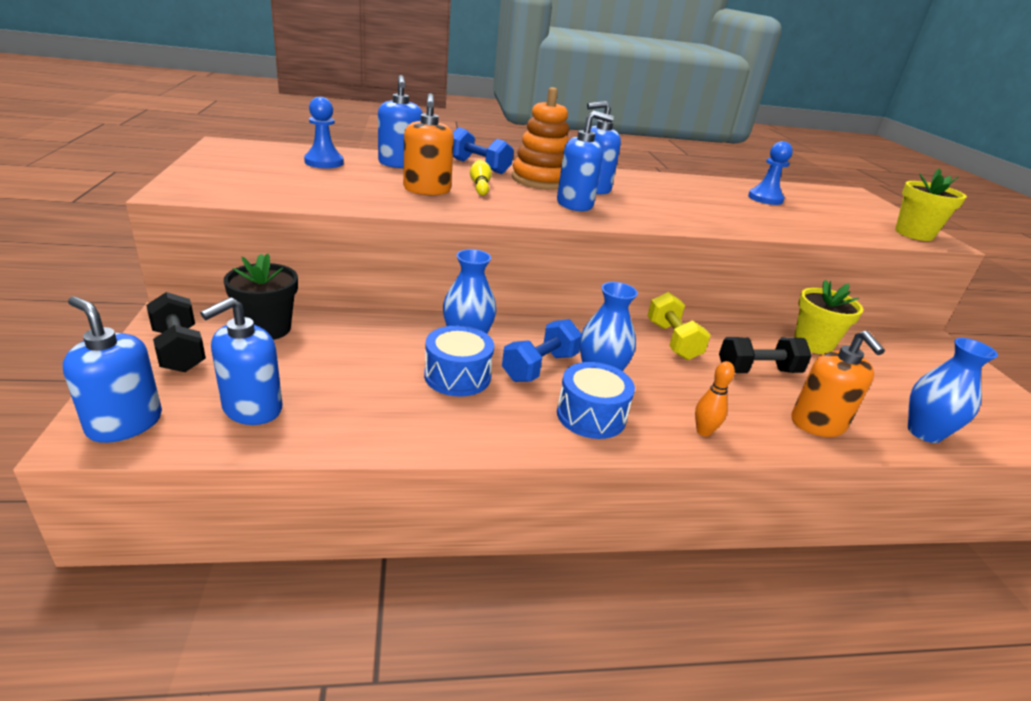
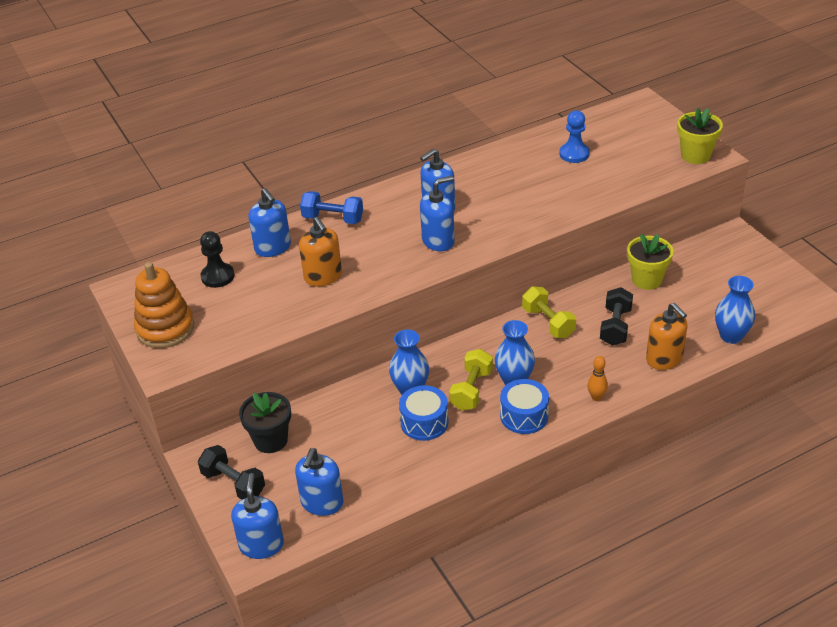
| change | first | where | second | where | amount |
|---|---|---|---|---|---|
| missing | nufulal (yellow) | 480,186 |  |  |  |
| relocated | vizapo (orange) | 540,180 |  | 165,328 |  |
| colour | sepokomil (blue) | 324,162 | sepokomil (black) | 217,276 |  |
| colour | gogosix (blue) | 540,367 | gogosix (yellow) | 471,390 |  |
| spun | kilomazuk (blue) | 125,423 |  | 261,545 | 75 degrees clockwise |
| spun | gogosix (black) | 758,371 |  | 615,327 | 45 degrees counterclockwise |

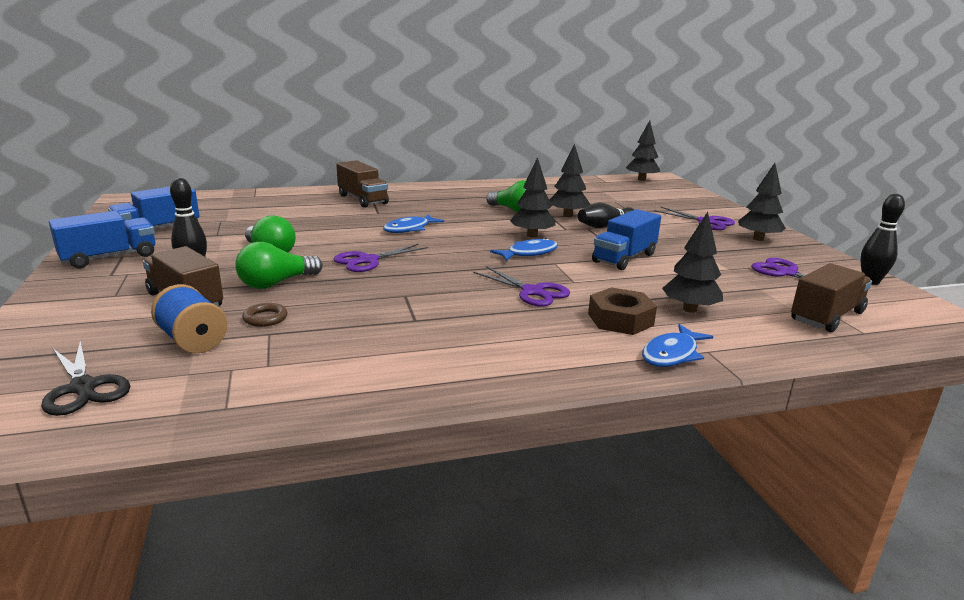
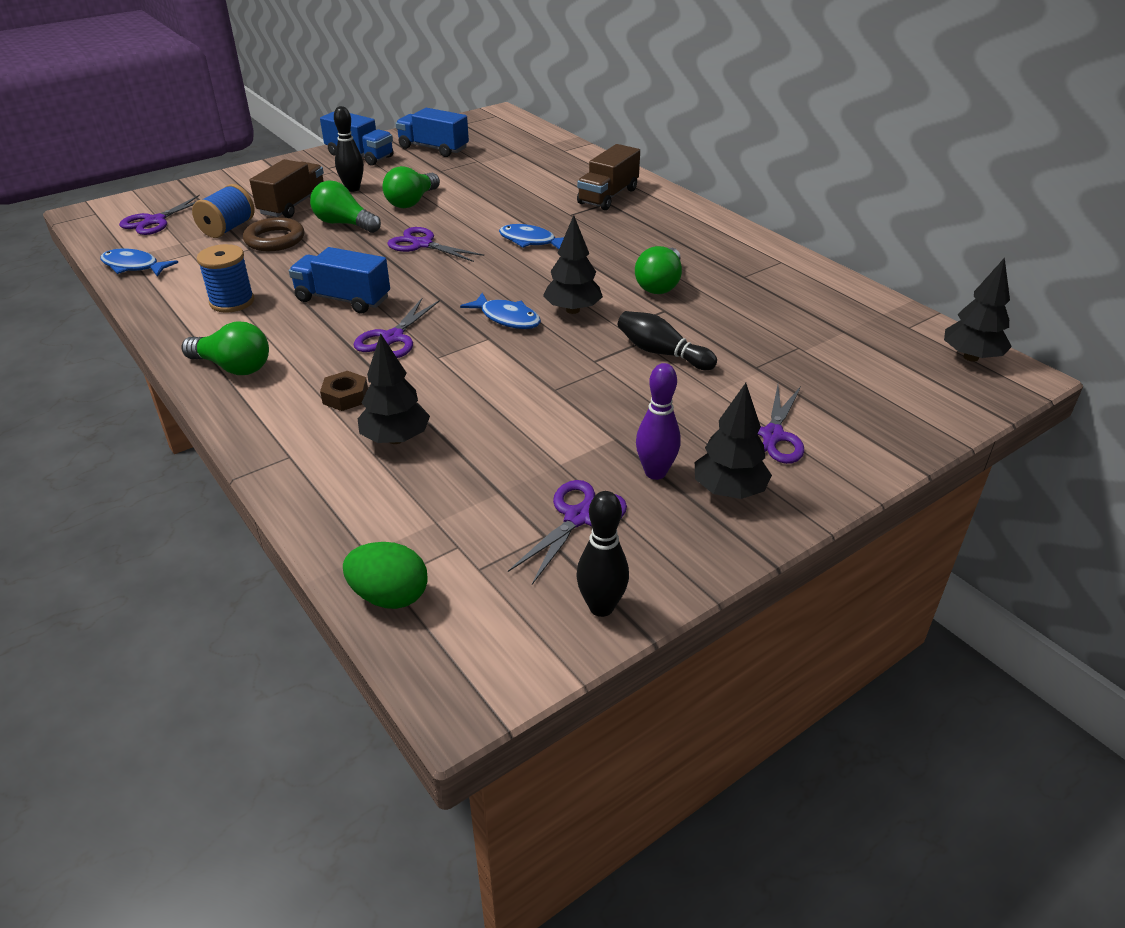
| change | first | where | second | where | amount |
|---|---|---|---|---|---|
| missing | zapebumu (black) | 568,215 |  |  |  |
| missing | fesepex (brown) | 827,316 |  |  |  |
| appeared |  |  | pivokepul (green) | 233,367 |  |
| appeared |  |  | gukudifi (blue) | 232,302 |  |
| appeared |  |  | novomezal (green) | 389,596 |  |
| appeared |  |  | nufulal (purple) | 655,472 |  |
| relocated | fesepex (blue) | 624,258 |  | 343,299 |  |
| relocated | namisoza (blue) | 672,354 |  | 133,266 |  |
| colour | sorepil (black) | 83,388 | sorepil (purple) | 155,221 |  |
| size | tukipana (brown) | 265,318 |  | 275,239 | x1.69 |
| size | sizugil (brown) | 620,319 |  | 345,396 | x0.67 |

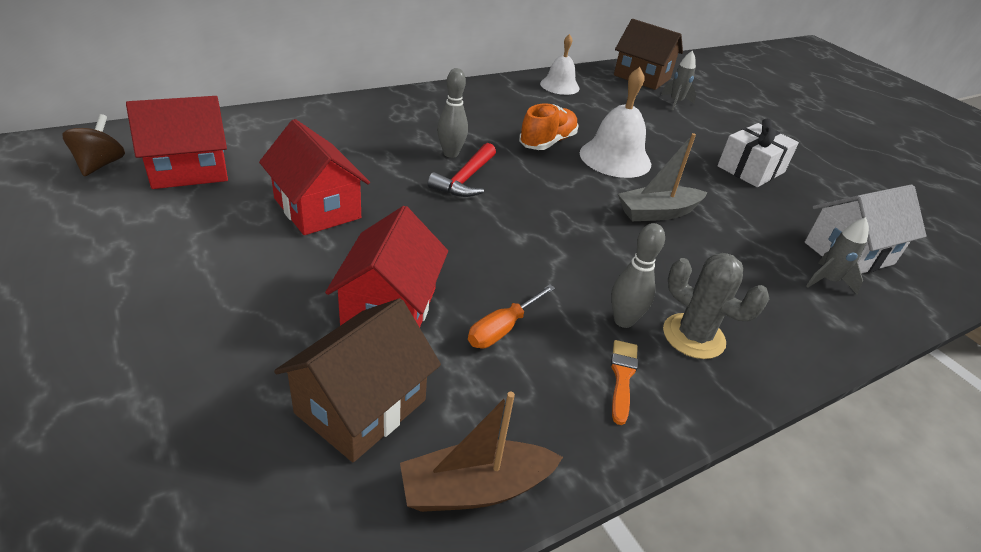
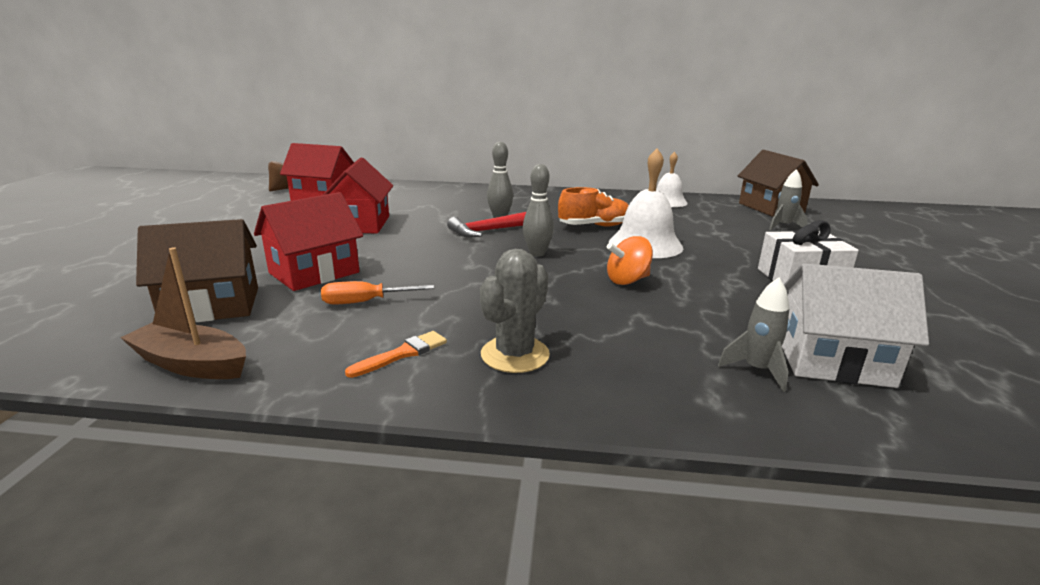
| change | first | where | second | where | amount |
|---|---|---|---|---|---|
| relocated | nufulal (grey) | 623,320 |  | 537,253 |  |
| exchanged | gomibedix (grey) | 657,213 | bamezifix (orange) | 627,280 |  |
| spun | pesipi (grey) | 693,336 |  | 515,355 | 45 degrees clockwise |

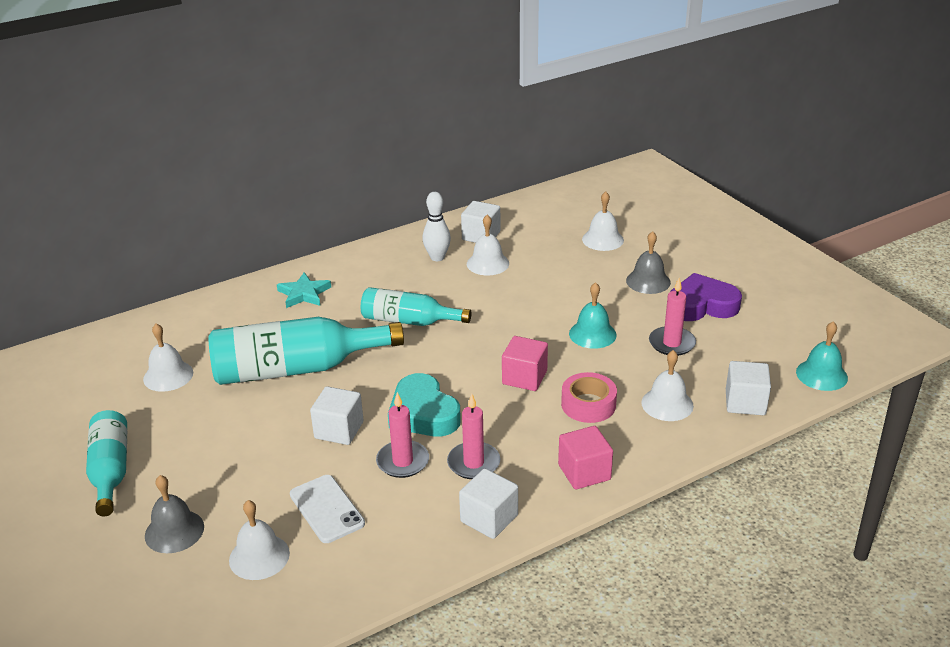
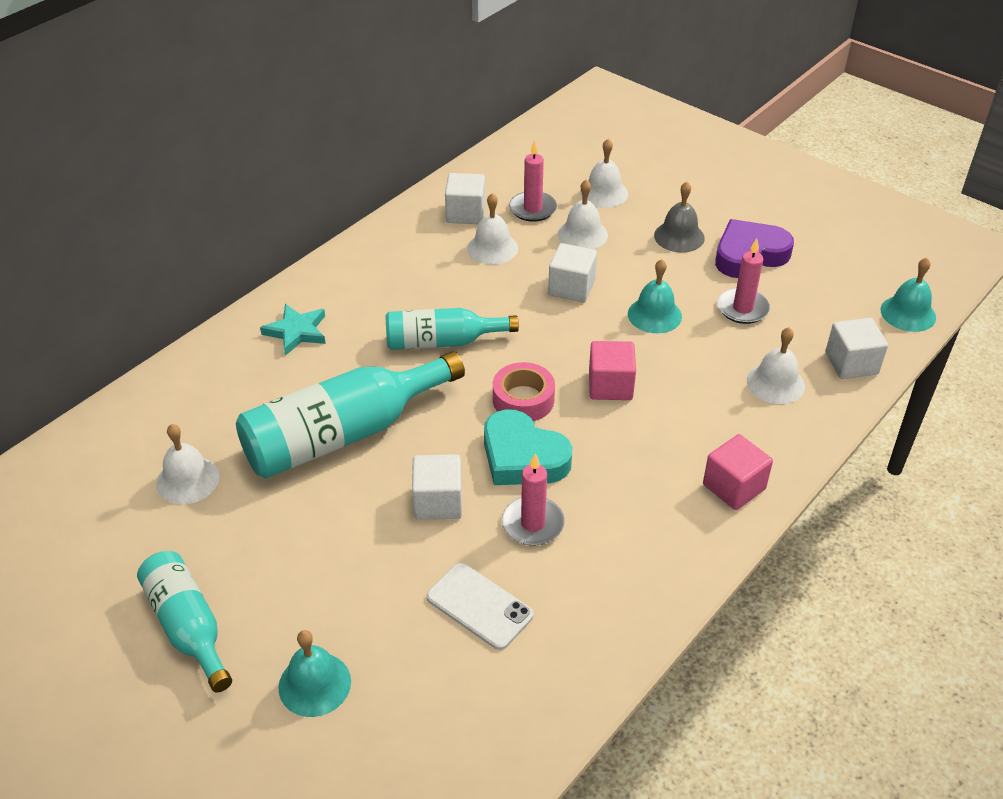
| change | first | where | second | where | amount |
|---|---|---|---|---|---|
| missing | nufulal (white) | 437,257 |  |  |  |
| relocated | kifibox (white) | 259,556 |  | 582,234 |  |
| relocated | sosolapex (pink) | 473,463 |  | 532,209 |  |
| relocated | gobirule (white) | 489,518 |  | 571,288 |  |
| relocated | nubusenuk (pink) | 588,404 |  | 523,400 |  |
| colour | kifibox (grey) | 174,531 | kifibox (turquoise) | 314,684 |  |

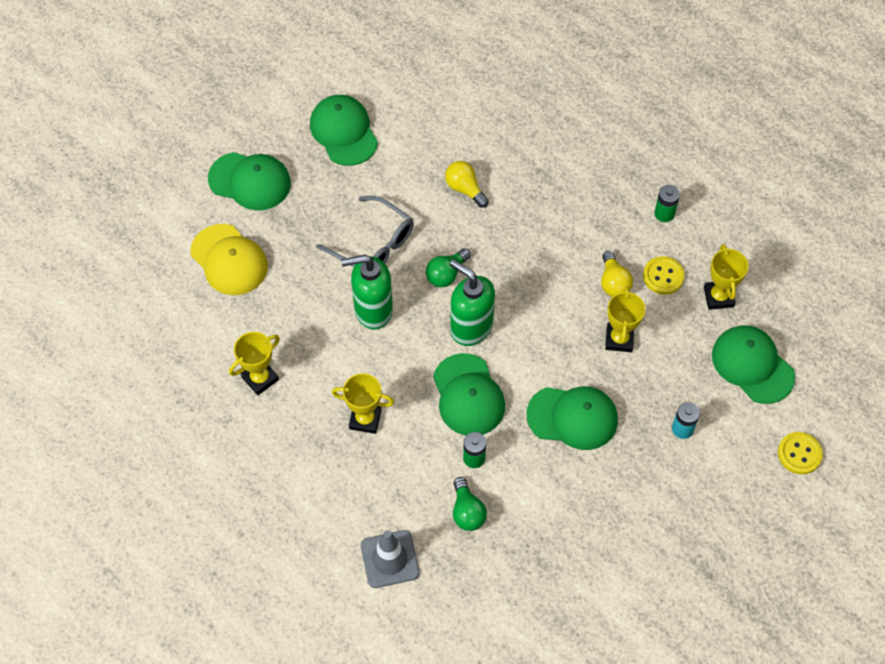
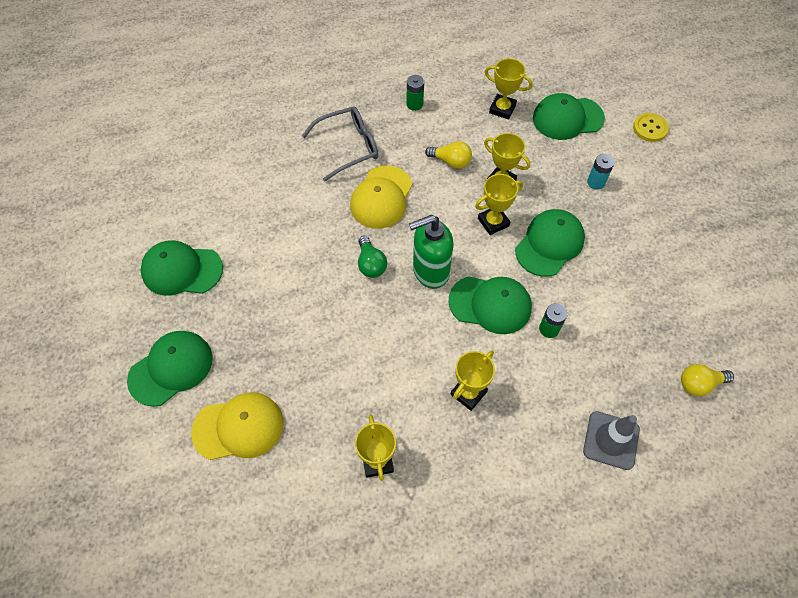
| change | first | where | second | where | amount |
|---|---|---|---|---|---|
| missing | kilomazuk (green) | 373,310 |  |  |  |
| missing | pivokepul (green) | 467,511 |  |  |  |
| missing | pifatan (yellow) | 663,276 |  |  |  |
| appeared |  |  | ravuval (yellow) | 381,197 |  |
| appeared |  |  | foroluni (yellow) | 493,222 |  |
| relocated | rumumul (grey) | 373,245 |  | 348,147 |  |
| relocated | pivokepul (yellow) | 465,189 |  | 699,384 |  |

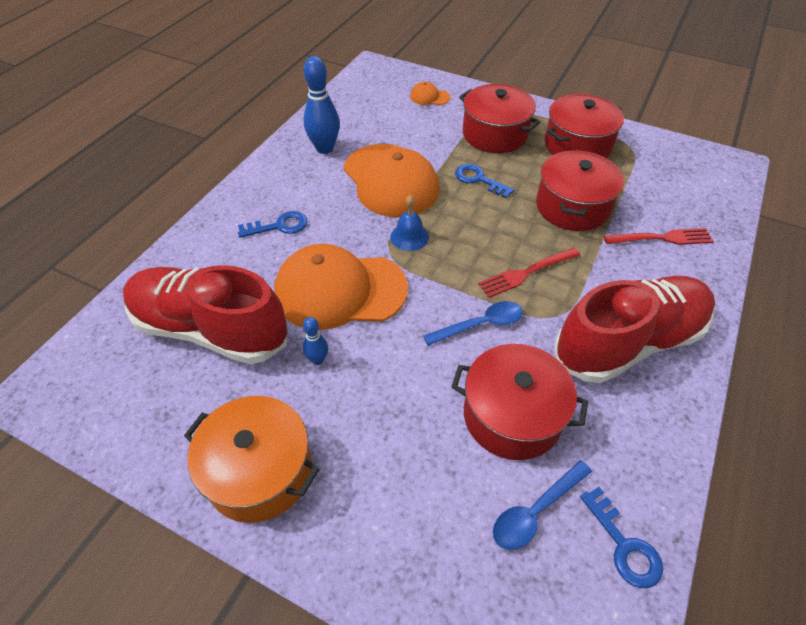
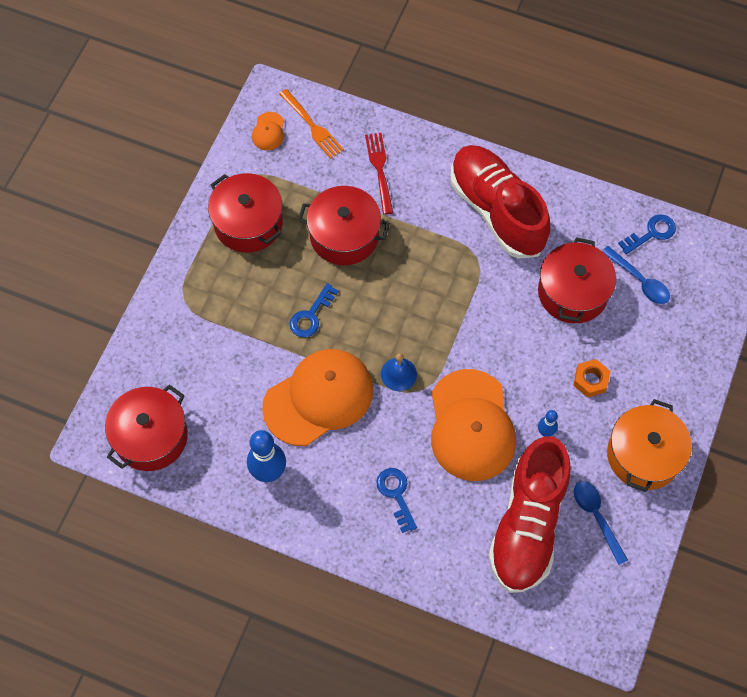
| change | first | where | second | where | amount |
|---|---|---|---|---|---|
| missing | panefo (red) | 526,273 |  |  |  |
| appeared |  |  | panefo (orange) | 312,126 |  |
| appeared |  |  | sizugil (orange) | 590,380 |  |
| relocated | ravuval (orange) | 429,97 |  | 268,131 |  |
| relocated | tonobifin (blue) | 481,324 |  | 596,517 |  |
| relocated | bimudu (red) | 494,134 |  | 151,436 |  |

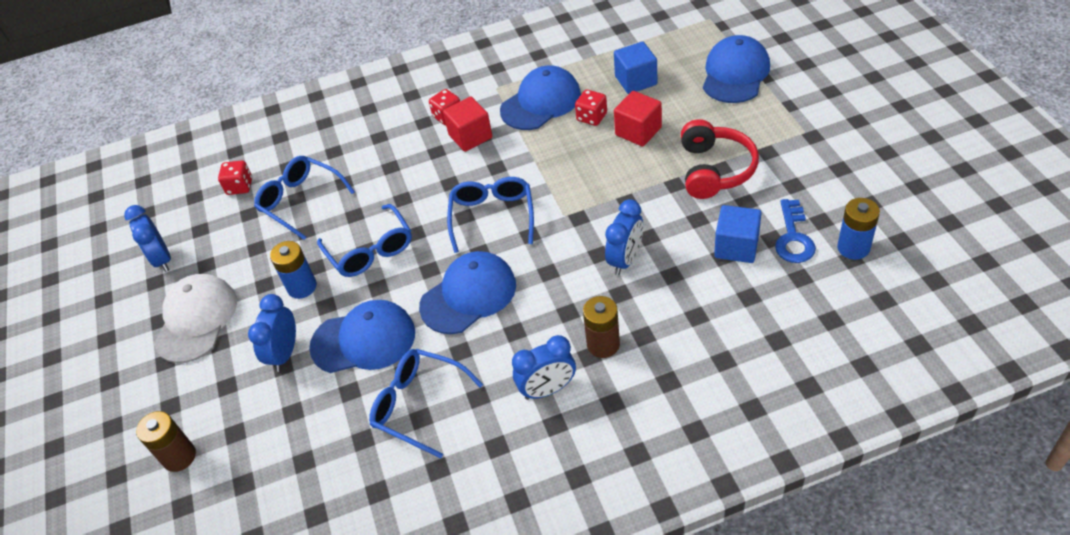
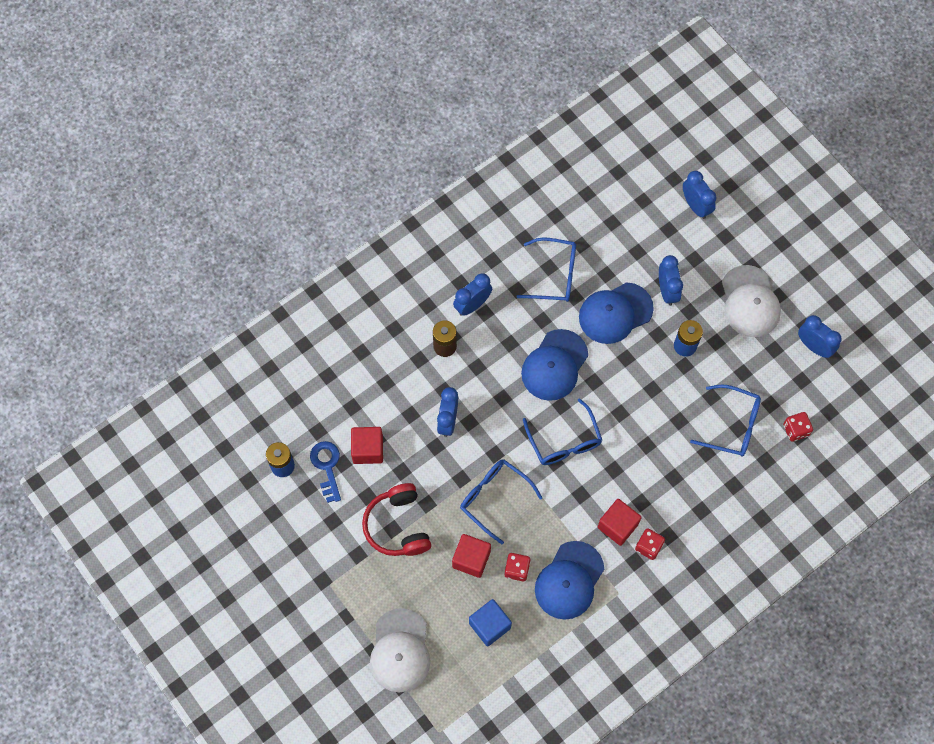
| change | first | where | second | where | amount |
|---|---|---|---|---|---|
| relocated | rumumul (blue) | 370,251 |  | 494,498 |  |
| exchanged | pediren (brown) | 179,456 | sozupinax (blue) | 695,206 |  |
| colour | ravuval (blue) | 735,73 | ravuval (white) | 400,651 |  |
| colour | gobirule (blue) | 736,246 | gobirule (red) | 368,449 |  |

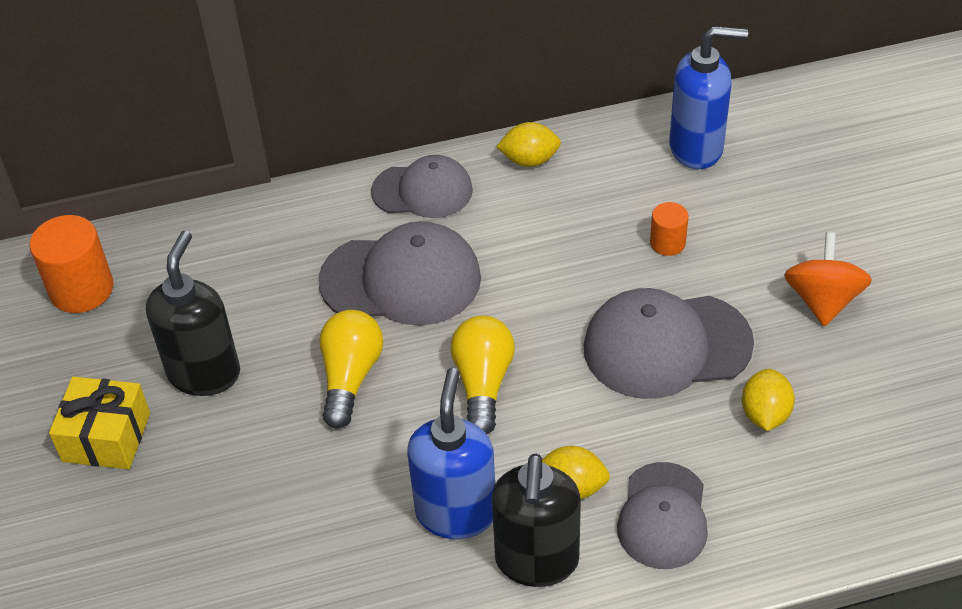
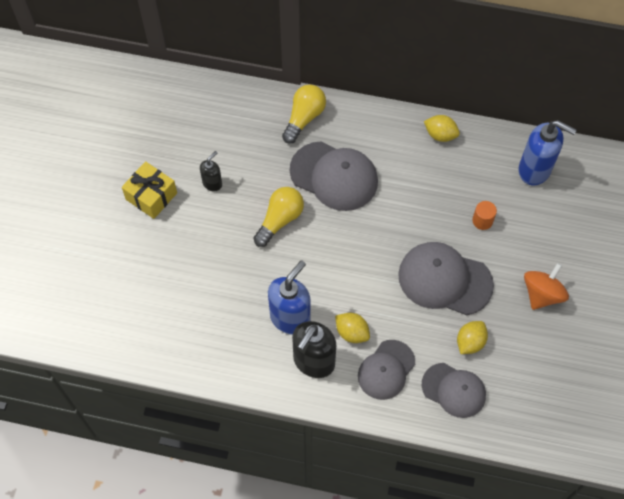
| change | first | where | second | where | amount |
|---|---|---|---|---|---|
| missing | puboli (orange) | 81,289 |  |  |  |
| relocated | ravuval (grey) | 422,191 |  | 454,390 |  |
| relocated | pivokepul (yellow) | 483,383 |  | 304,118 |  |
| size | kilomazuk (black) | 204,373 |  | 212,183 | x0.53 |

